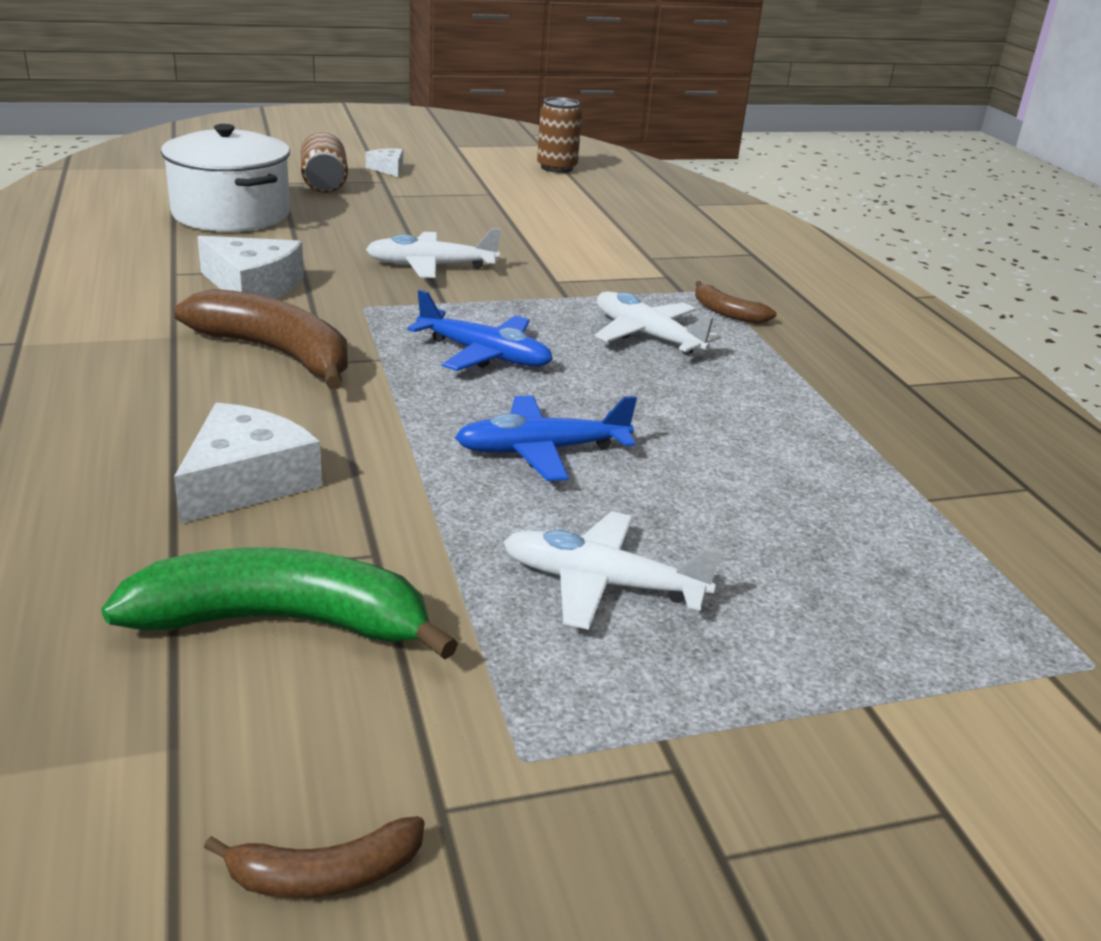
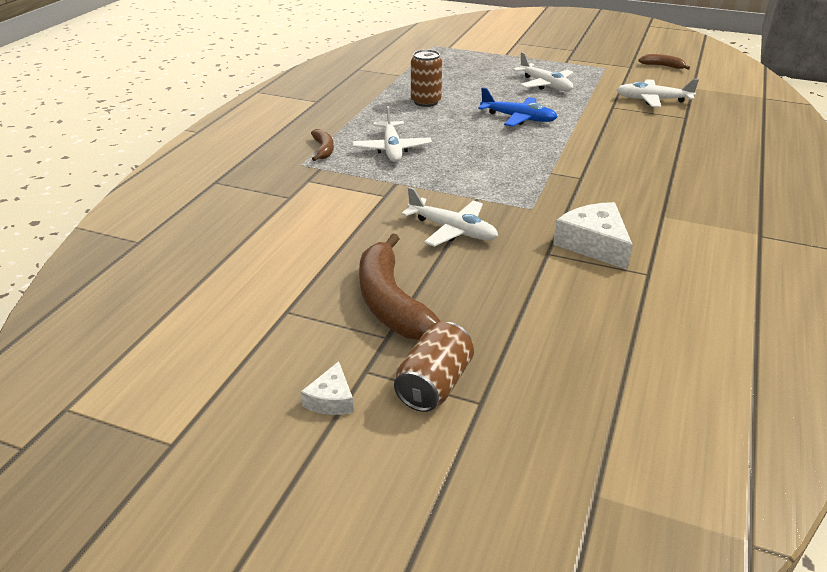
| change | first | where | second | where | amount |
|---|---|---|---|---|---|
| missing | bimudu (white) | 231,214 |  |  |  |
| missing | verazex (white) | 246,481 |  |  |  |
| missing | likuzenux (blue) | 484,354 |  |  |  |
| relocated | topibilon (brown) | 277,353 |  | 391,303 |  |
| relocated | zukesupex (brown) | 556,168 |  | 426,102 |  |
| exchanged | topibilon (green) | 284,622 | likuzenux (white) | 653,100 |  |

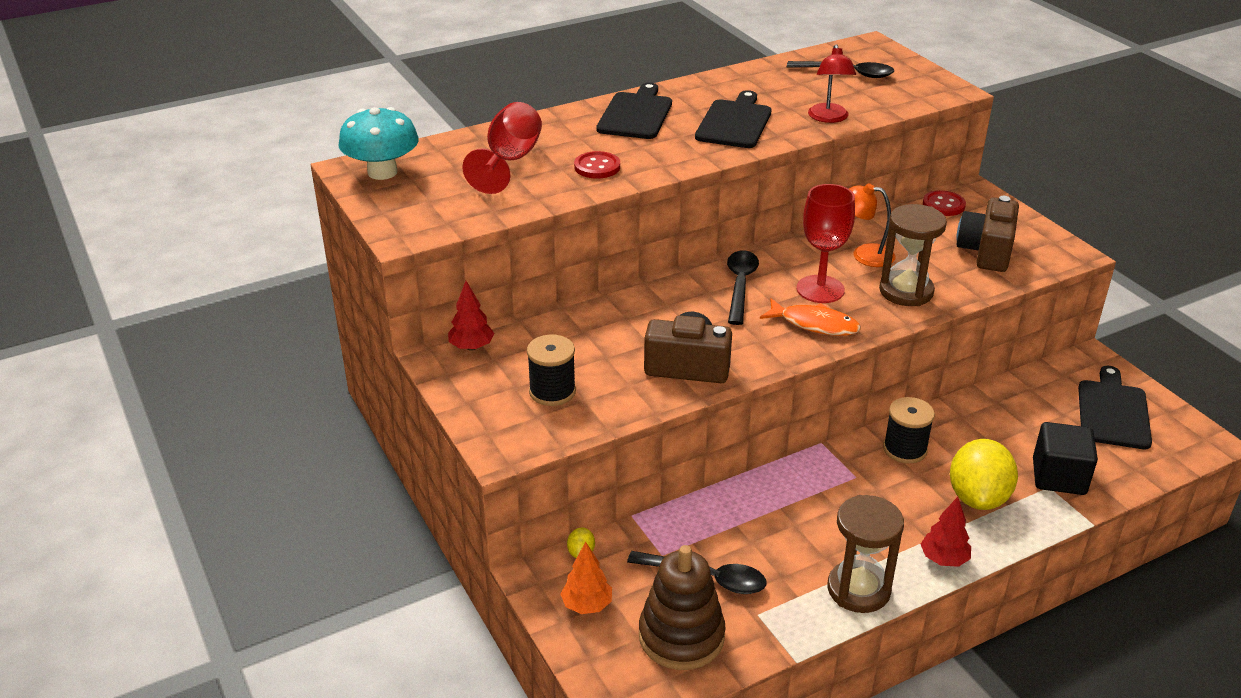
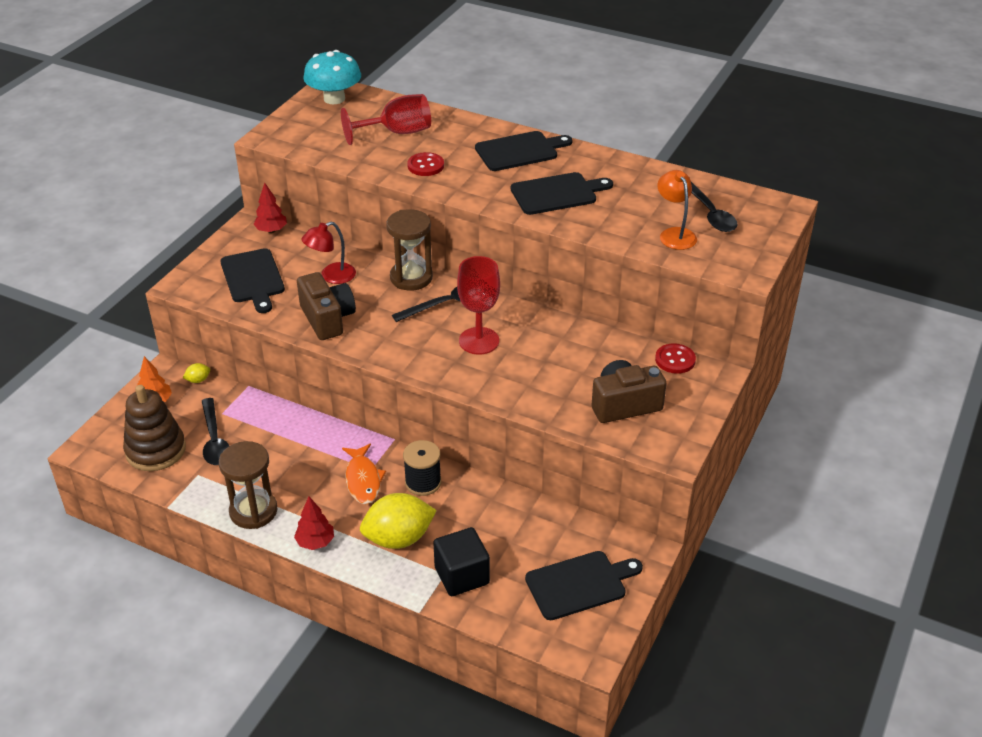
| change | first | where | second | where | amount |
|---|---|---|---|---|---|
| relocated | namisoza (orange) | 814,324 |  | 363,480 |  |
| relocated | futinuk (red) | 829,118 |  | 331,276 |  |
| relocated | futinuk (orange) | 864,254 |  | 674,234 |  |
| relocated | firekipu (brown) | 906,291 |  | 411,278 |  |
| exchanged | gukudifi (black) | 552,391 | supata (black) | 253,278 |  |

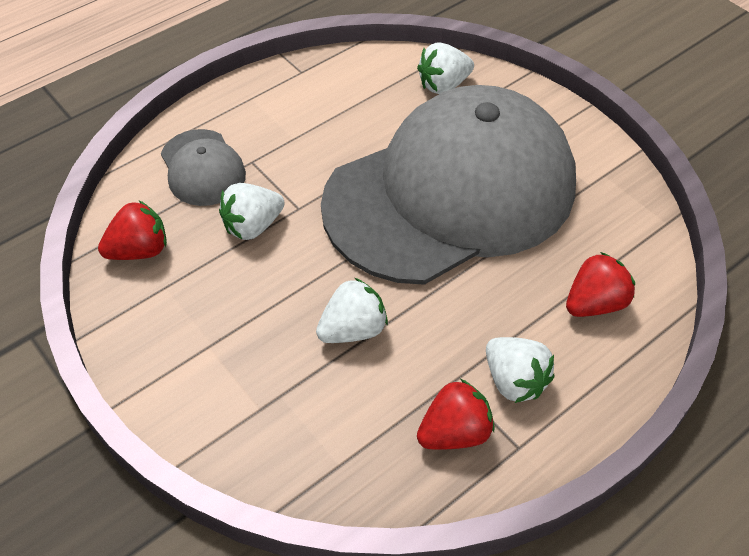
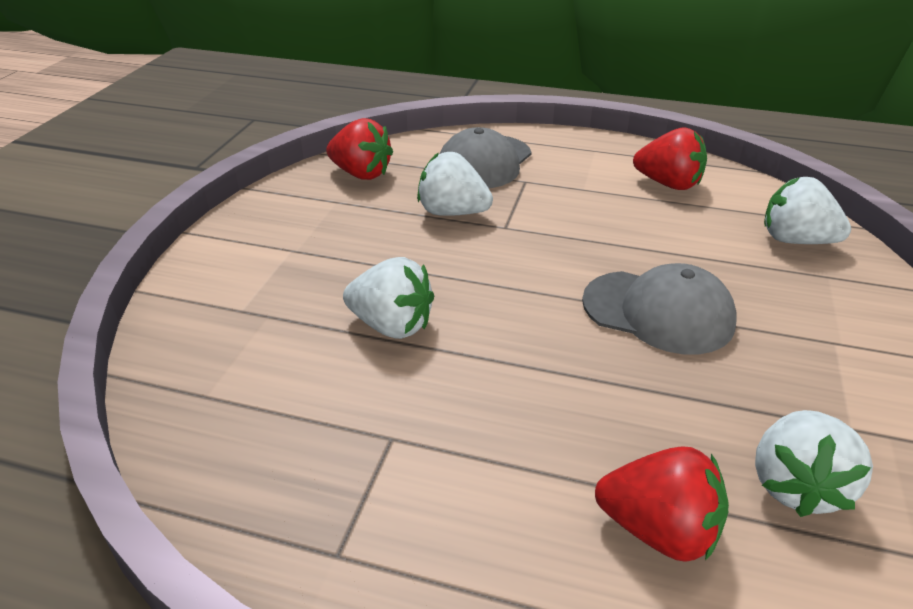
| change | first | where | second | where | amount |
|---|---|---|---|---|---|
| relocated | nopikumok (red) | 454,432 |  | 668,184 |  |
| relocated | nopikumok (white) | 514,381 |  | 796,485 |  |
| size | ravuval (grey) | 451,193 |  | 658,312 | x0.40 |

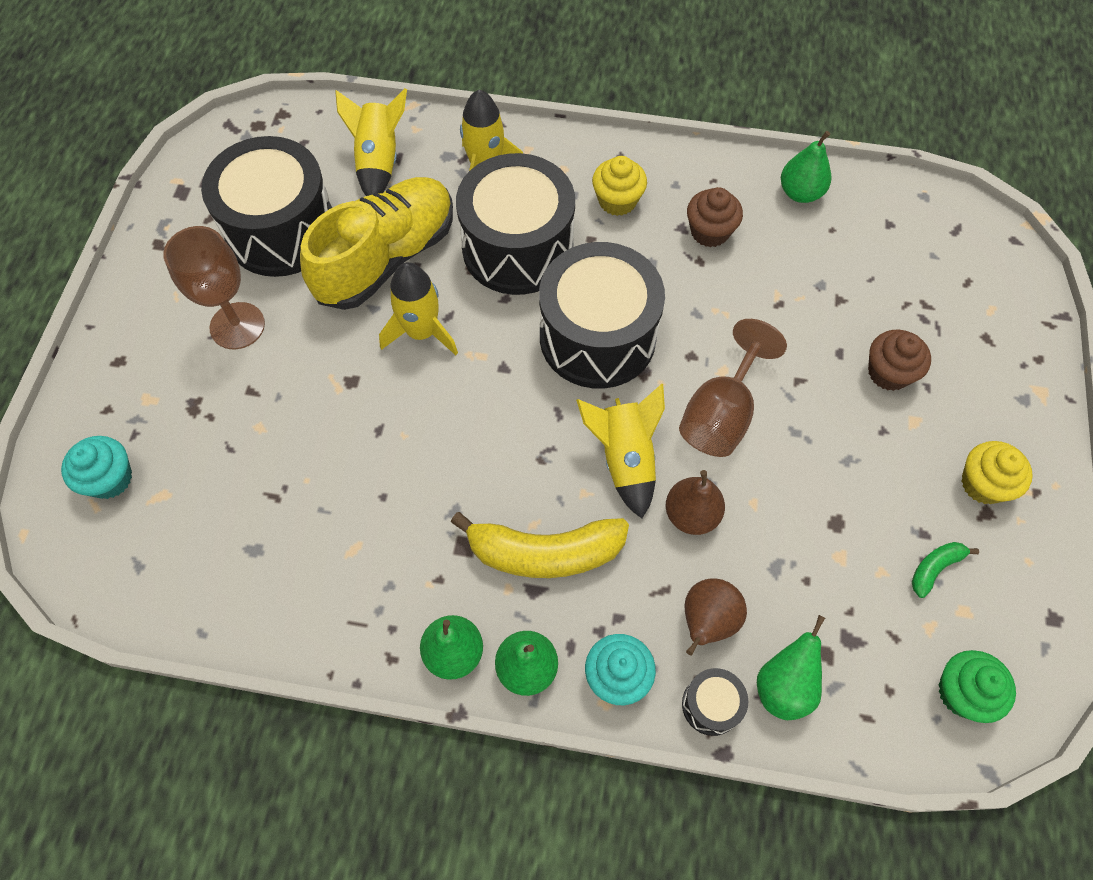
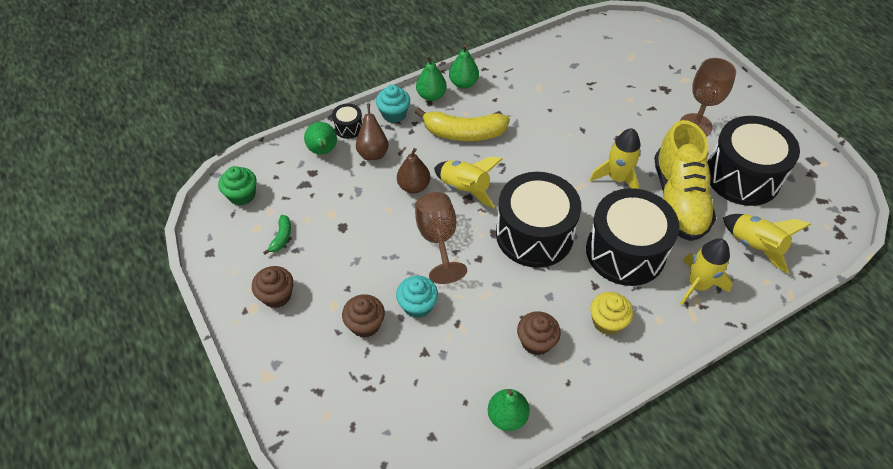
| change | first | where | second | where | amount |
|---|---|---|---|---|---|
| relocated | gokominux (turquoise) | 110,478 |  | 417,305 |  |
| colour | gokominux (yellow) | 983,484 | gokominux (brown) | 277,295 |  |
| spun | topibilon (yellow) | 544,552 |  | 463,133 | 135 degrees counterclockwise |

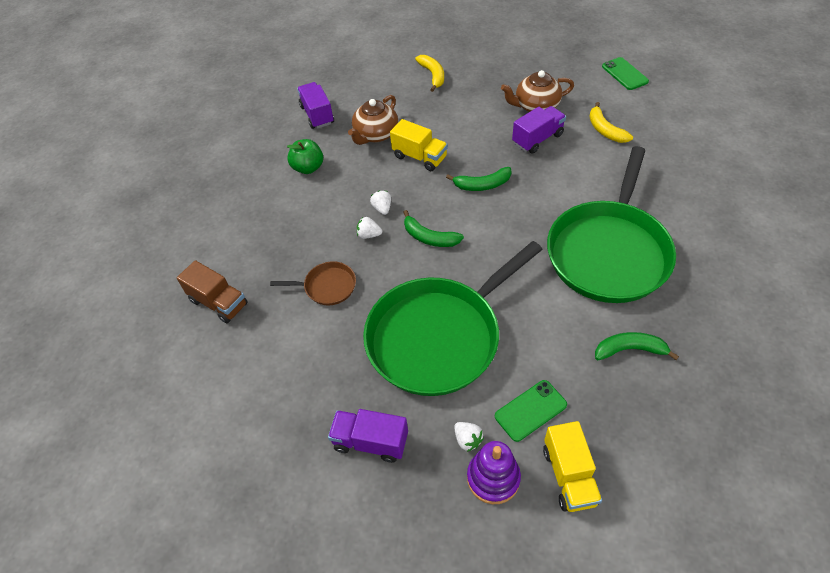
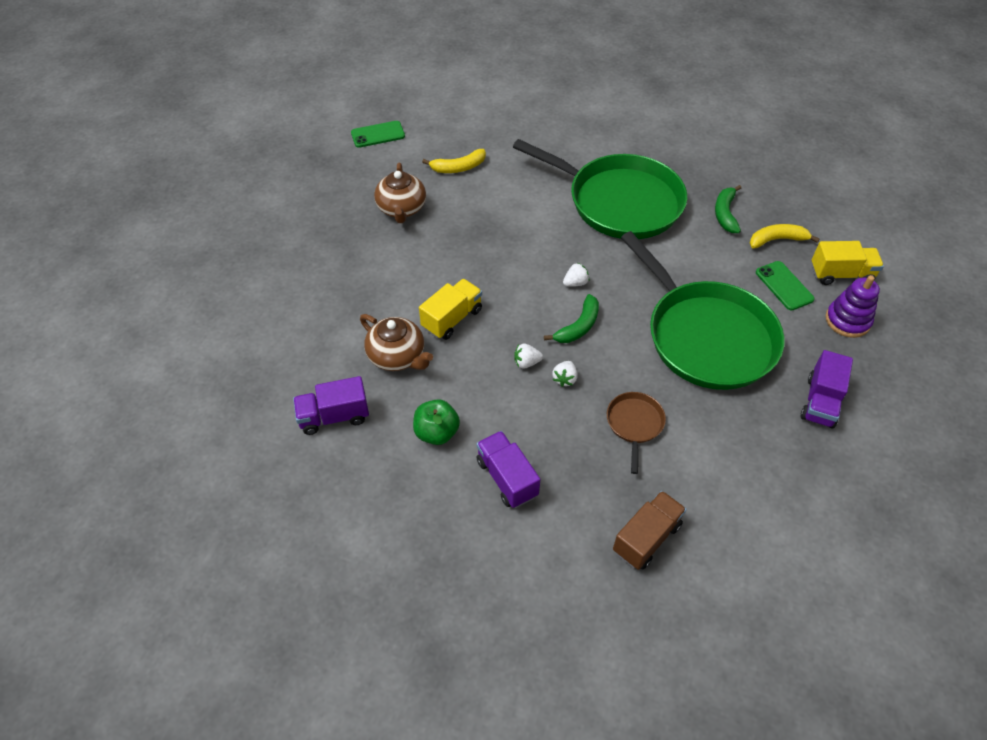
| change | first | where | second | where | amount |
|---|---|---|---|---|---|
| missing | topibilon (green) | 482,185 |  |  |  |
| relocated | topibilon (yellow) | 433,75 |  | 777,240 |  |
| relocated | nopikumok (white) | 467,440 |  | 575,283 |  |
| relocated | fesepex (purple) | 537,139 |  | 507,478 |  |

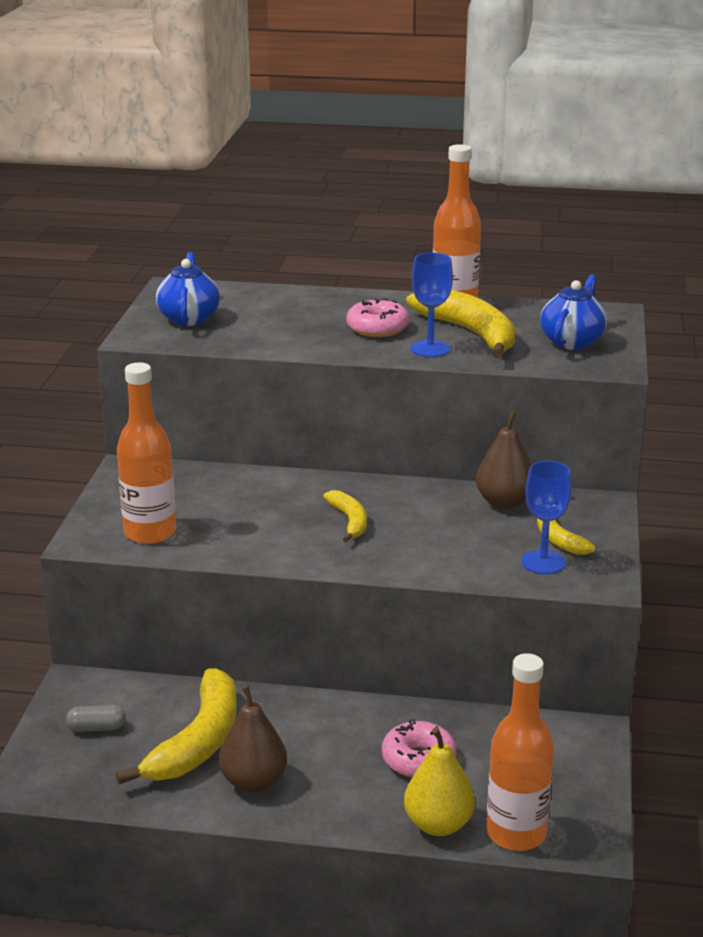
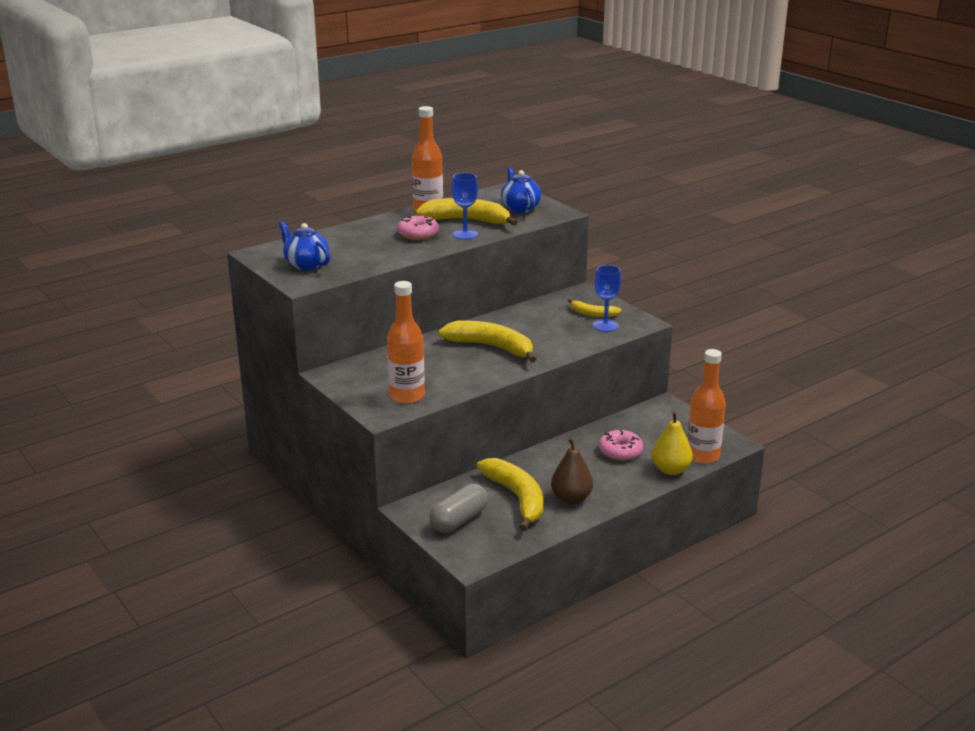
| change | first | where | second | where | amount |
|---|---|---|---|---|---|
| missing | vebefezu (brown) | 504,502 |  |  |  |
| size | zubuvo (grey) | 97,728 |  | 459,520 | x1.82 |
| size | topibilon (yellow) | 349,521 |  | 491,347 | x1.86 |

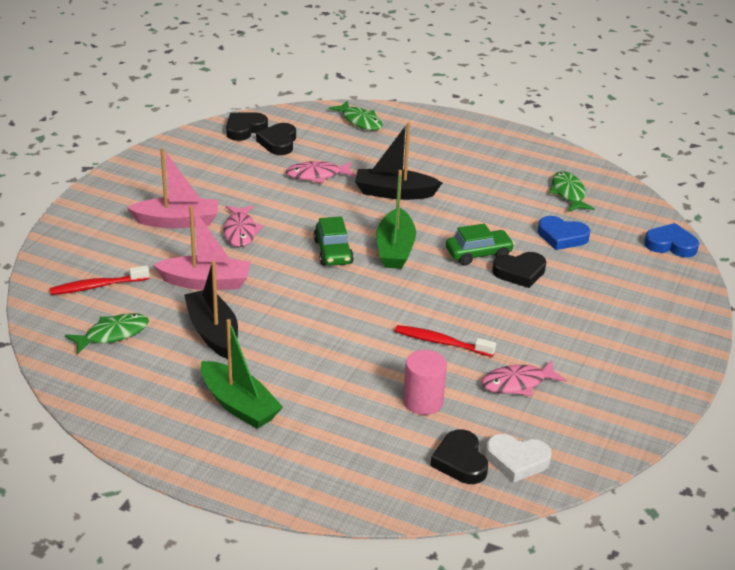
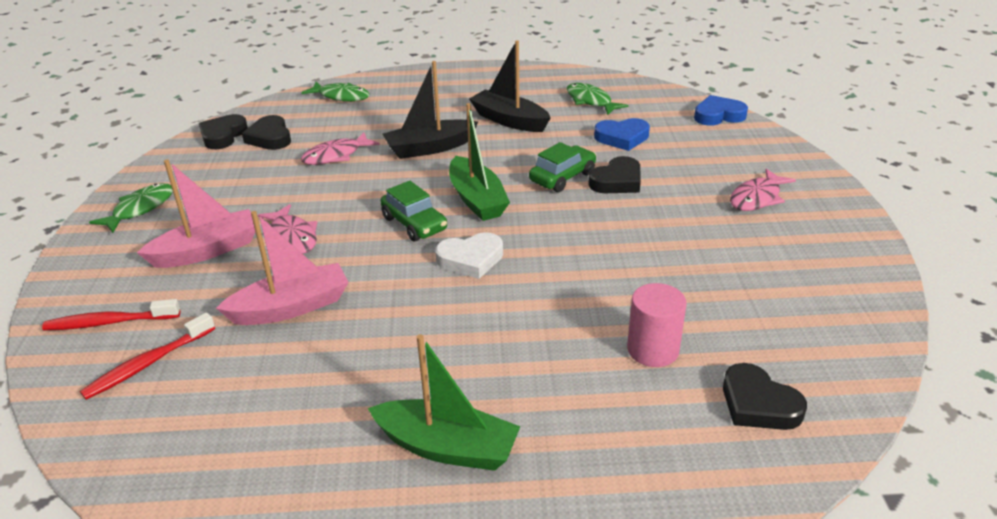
| change | first | where | second | where | amount |
|---|---|---|---|---|---|
| relocated | namisoza (green) | 112,334 |  | 140,209 |  |
| relocated | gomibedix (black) | 213,332 |  | 509,120 |  |
| relocated | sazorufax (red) | 441,342 |  | 109,322 |  |
| relocated | namisoza (pink) | 517,383 |  | 757,198 |  |
| relocated | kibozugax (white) | 517,460 |  | 471,259 |  |

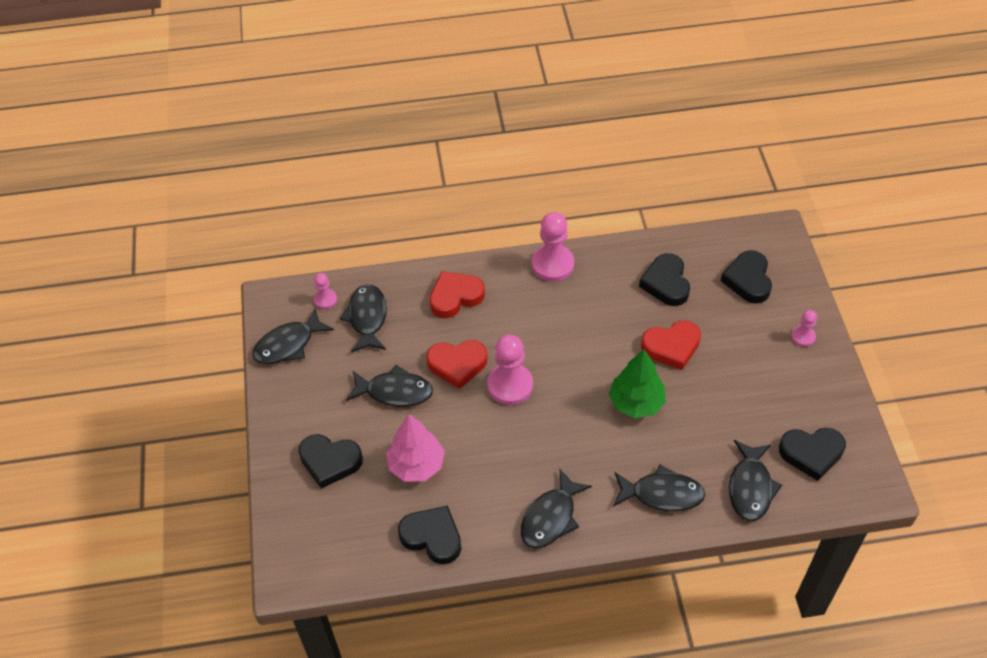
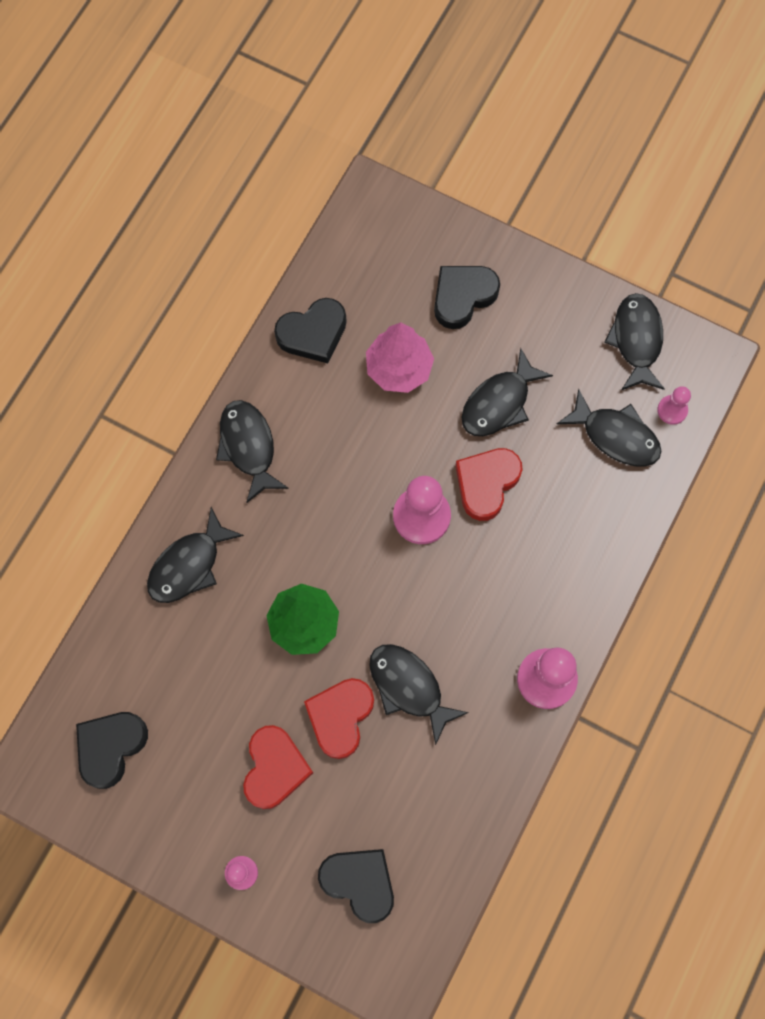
| change | first | where | second | where | amount |
|---|---|---|---|---|---|
| missing | kibozugax (black) | 666,283 |  |  |  |
| relocated | kibozugax (red) | 455,297 |  | 275,768 |  |
| relocated | namisoza (black) | 750,487 |  | 409,687 |  |

